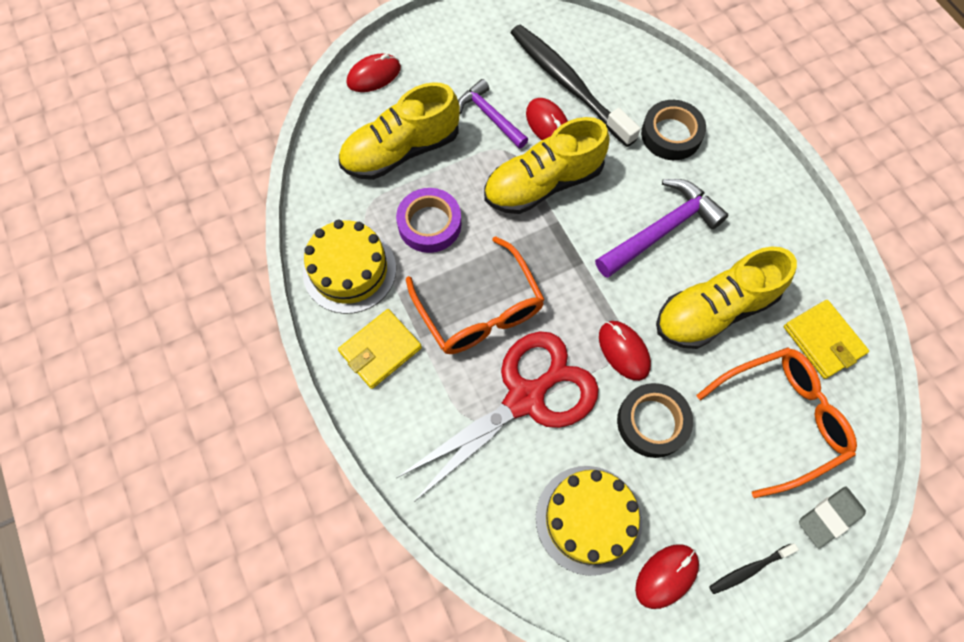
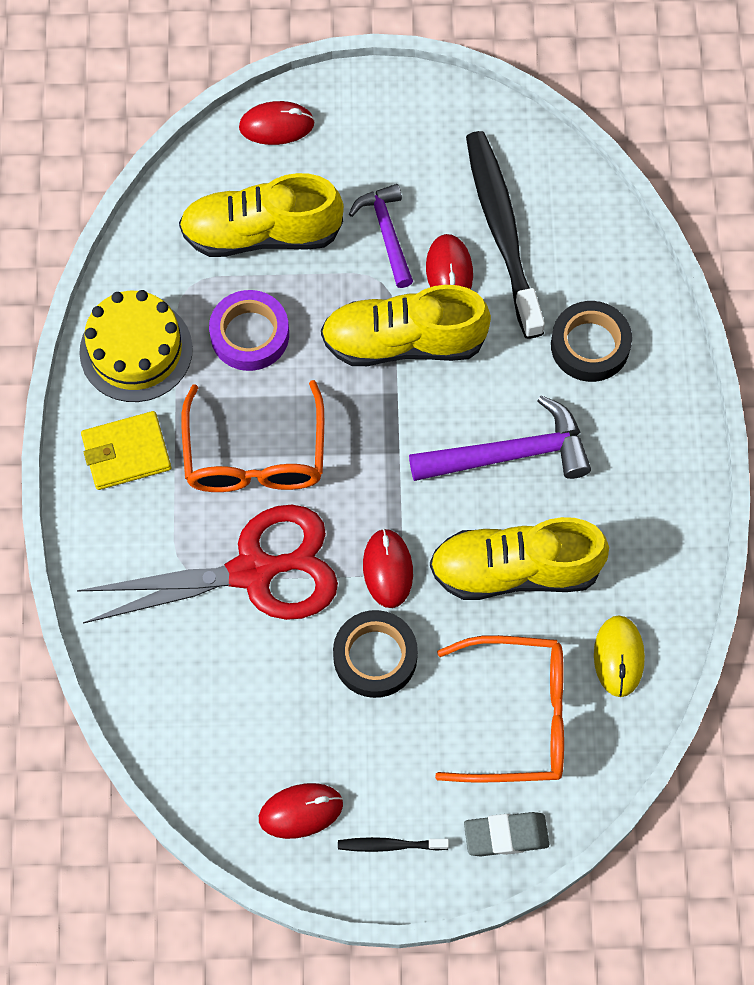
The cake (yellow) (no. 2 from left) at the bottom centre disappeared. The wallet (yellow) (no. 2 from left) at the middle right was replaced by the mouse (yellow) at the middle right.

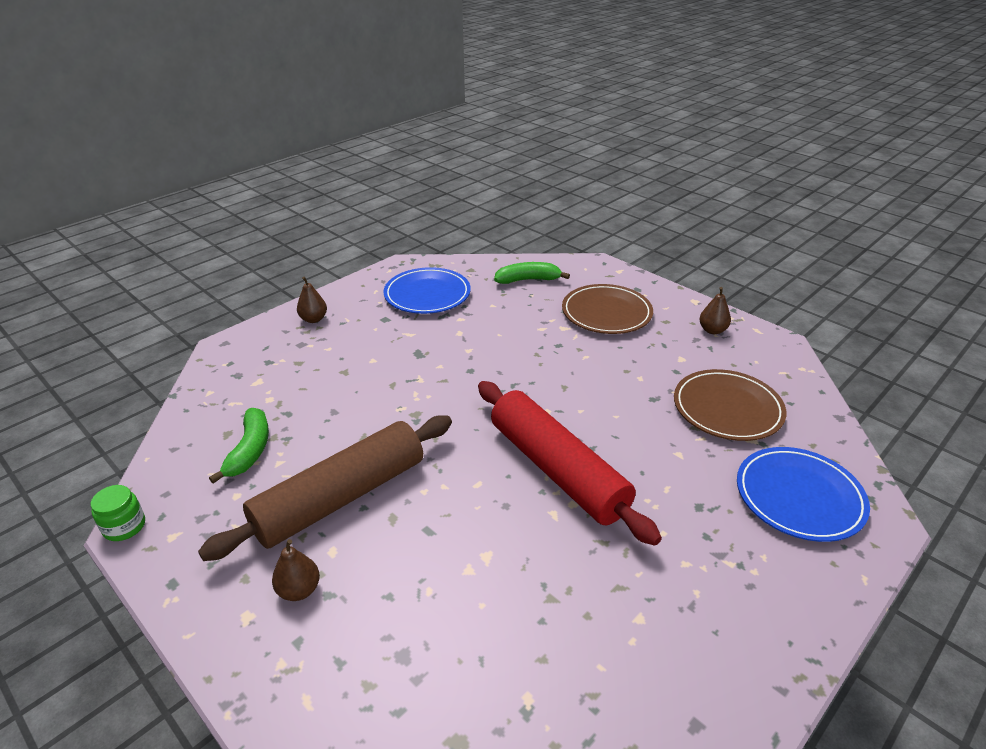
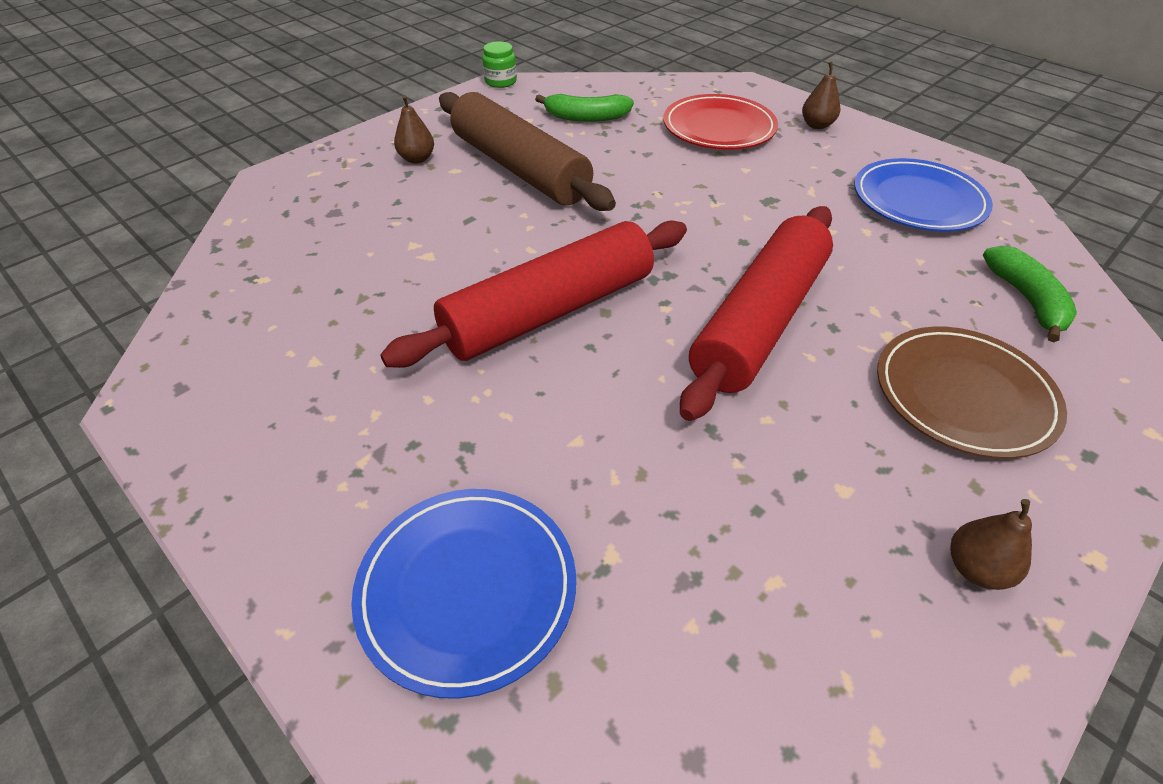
The plate (brown) (no. 2 from left) at the middle right disappeared. The plate (red) at the top centre appeared. The rolling pin (red) (no. 2 from left) at the centre appeared.

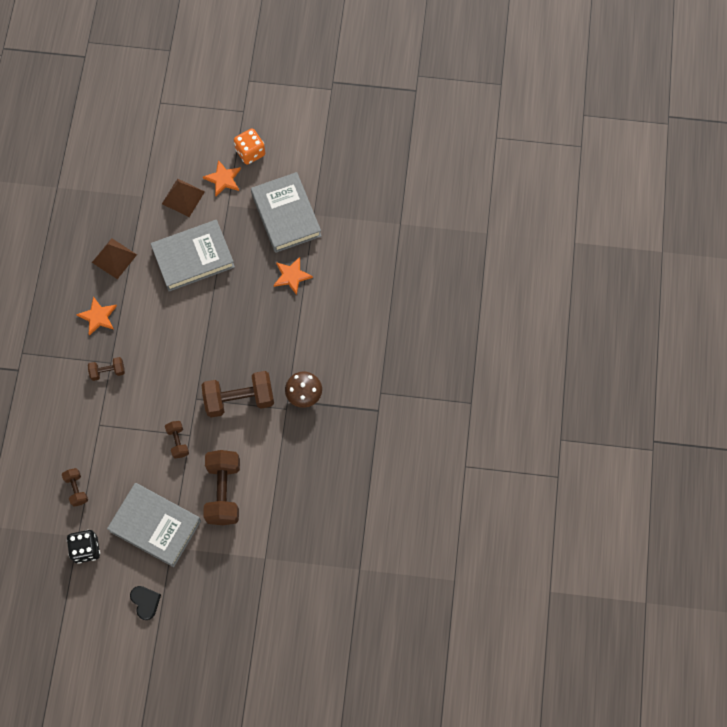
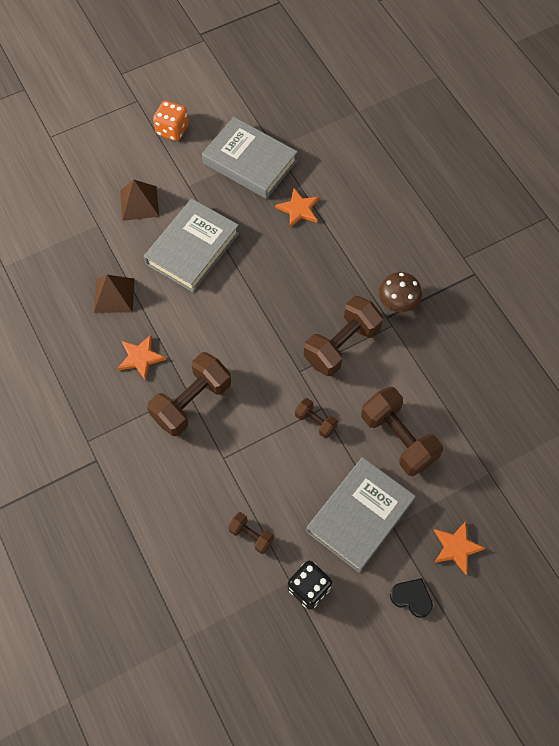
The star (orange) (no. 2 from left in the first image) moved from the top left to the bottom right. The book (grey) (no. 1 from left in the first image) at the bottom left turned 45 degrees counterclockwise. The dumbbell (brown) (no. 2 from left in the first image) at the middle left changed to 1.99 times the size.

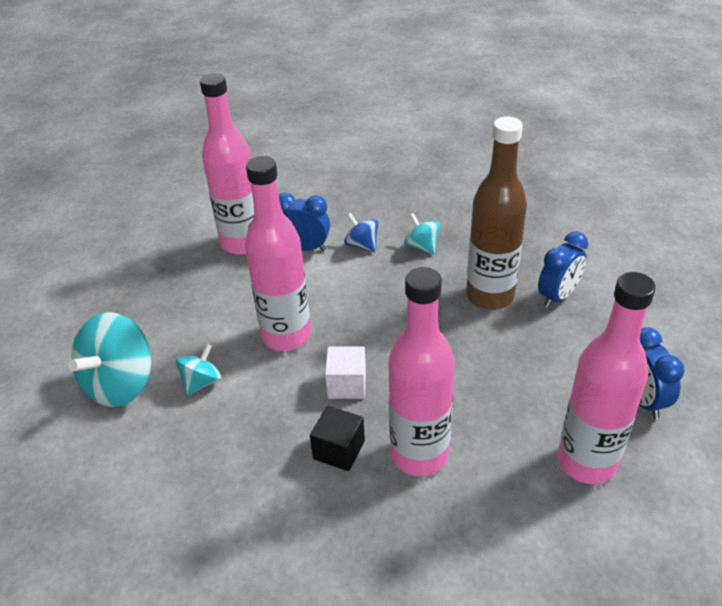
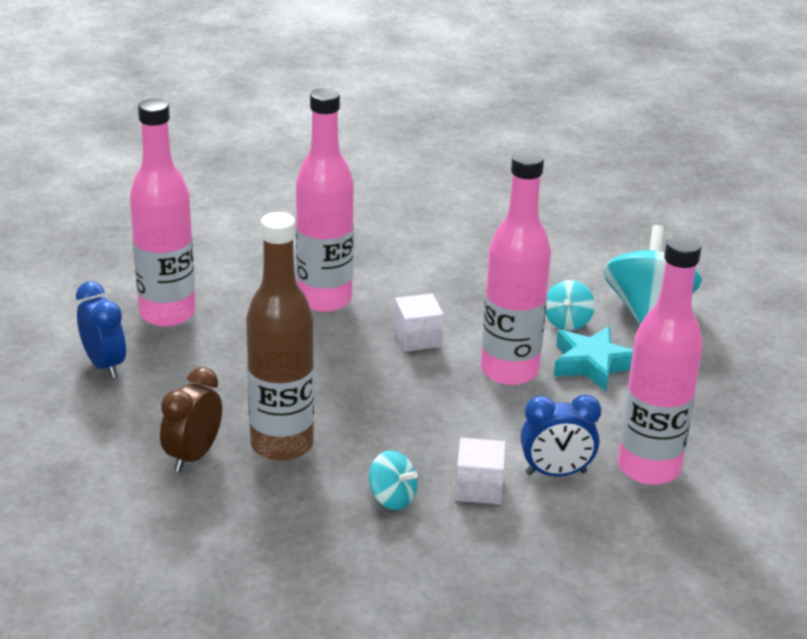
The cube (black) at the bottom centre disappeared. The star (turquoise) at the middle right appeared. The spinning top (blue) at the centre was replaced by the cube (white) (no. 2 from left) at the bottom centre. The clock (blue) (no. 2 from left) at the middle right became the clock (brown) at the middle left.

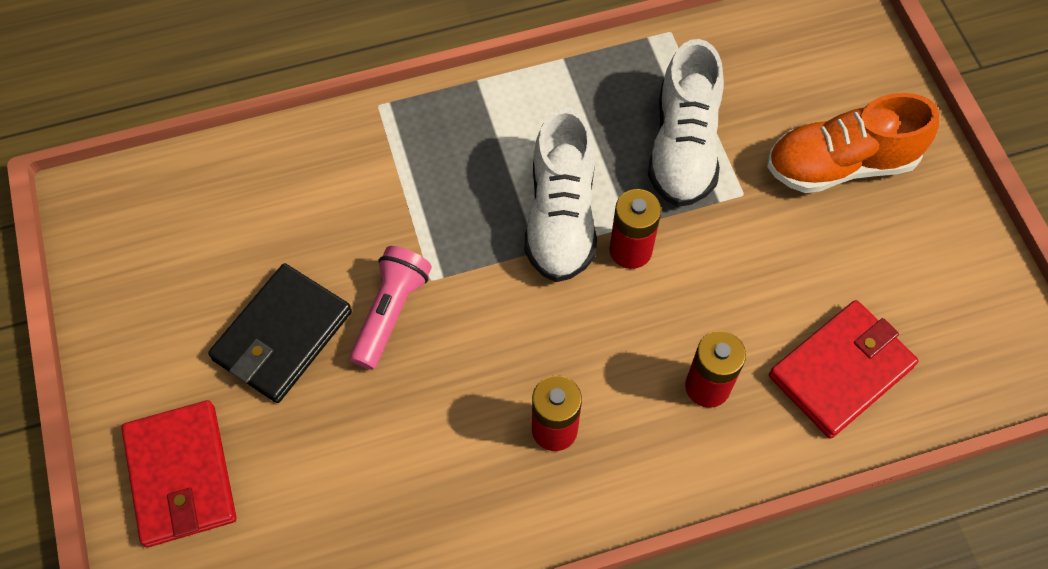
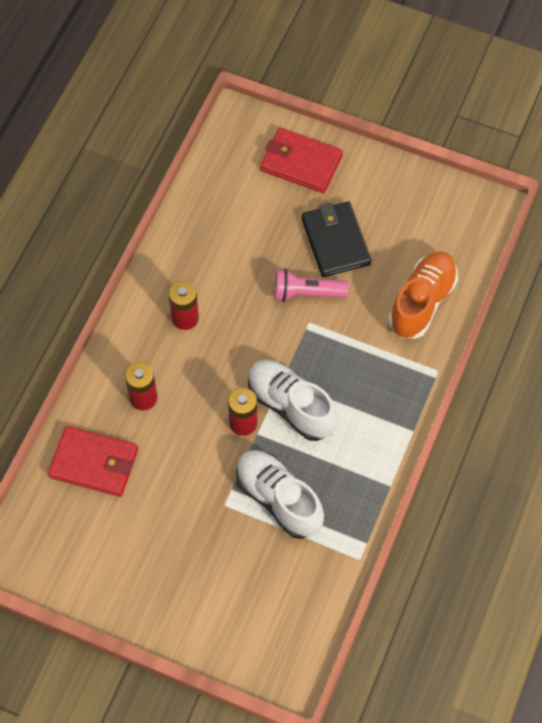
The shoe (orange) moved from the top right to the middle right. The flashlight (pink) at the centre turned 120 degrees clockwise. The wallet (red) (no. 2 from left in the first image) at the middle right turned 75 degrees counterclockwise.

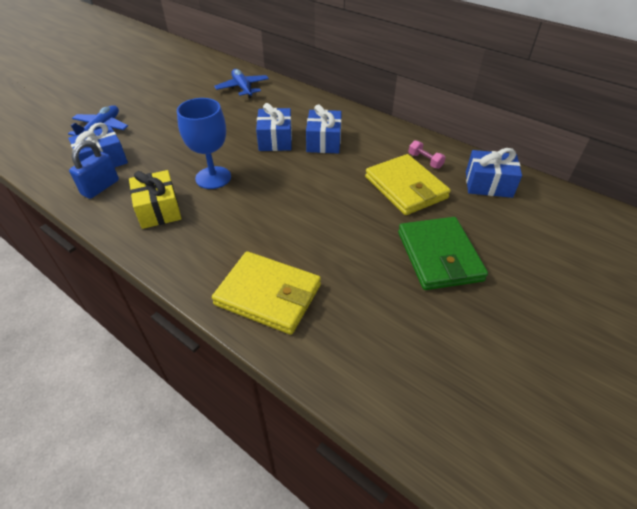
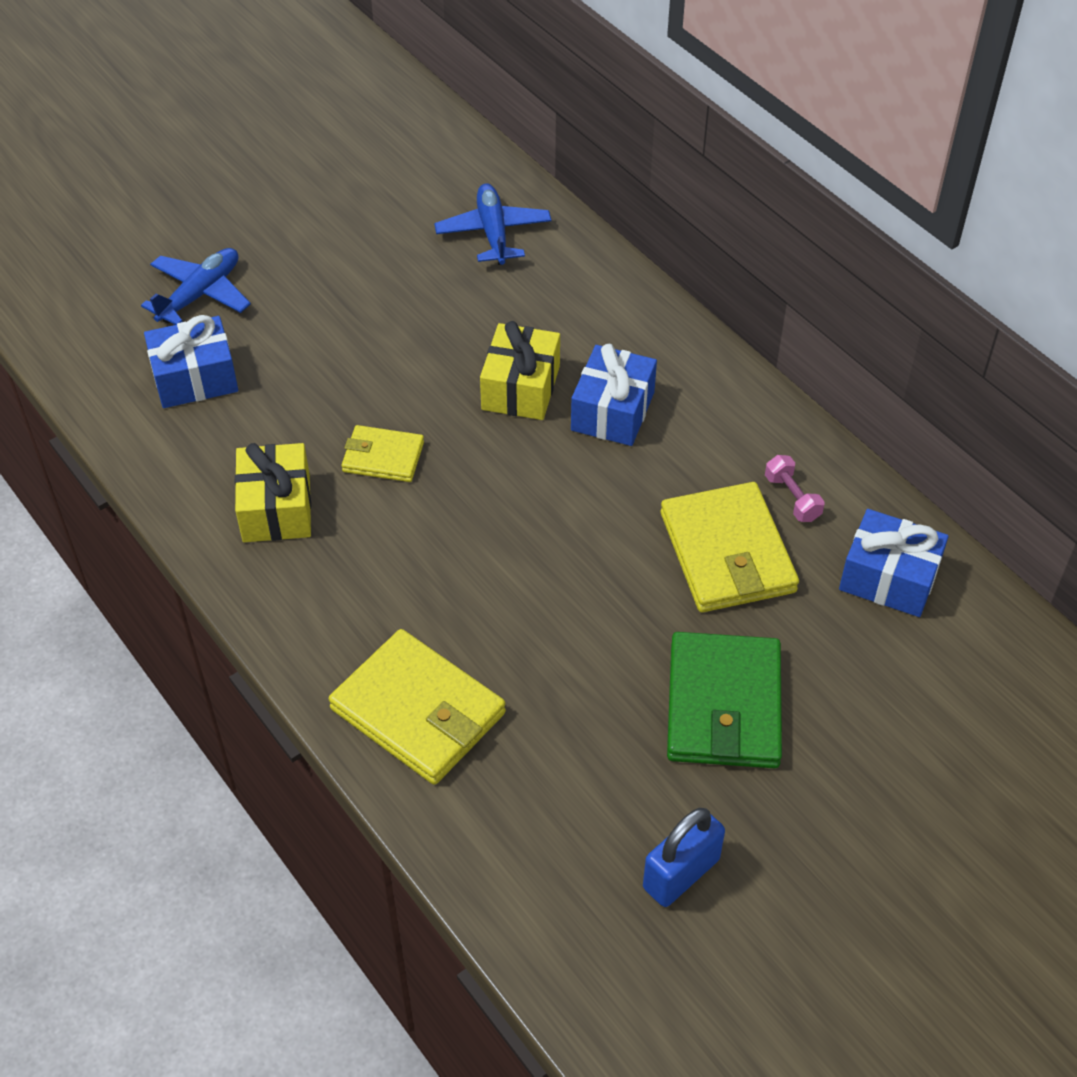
The padlock (blue) moved from the top left to the bottom centre. The goblet (blue) at the top left was replaced by the wallet (yellow) (no. 1 from left) at the centre. The gift (blue) (no. 2 from left) at the top centre became the gift (yellow) (no. 2 from left) at the centre.

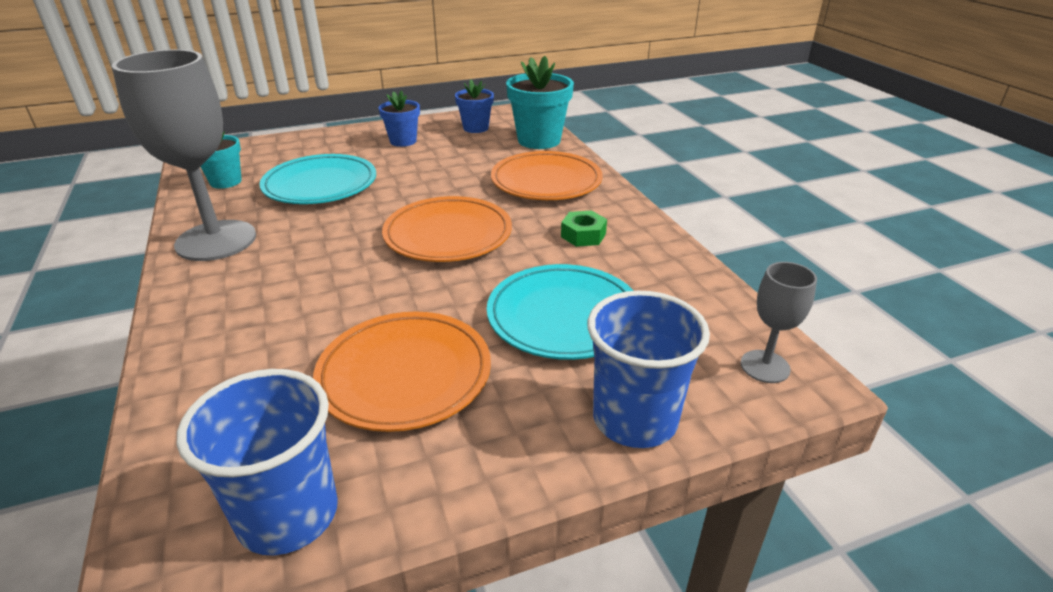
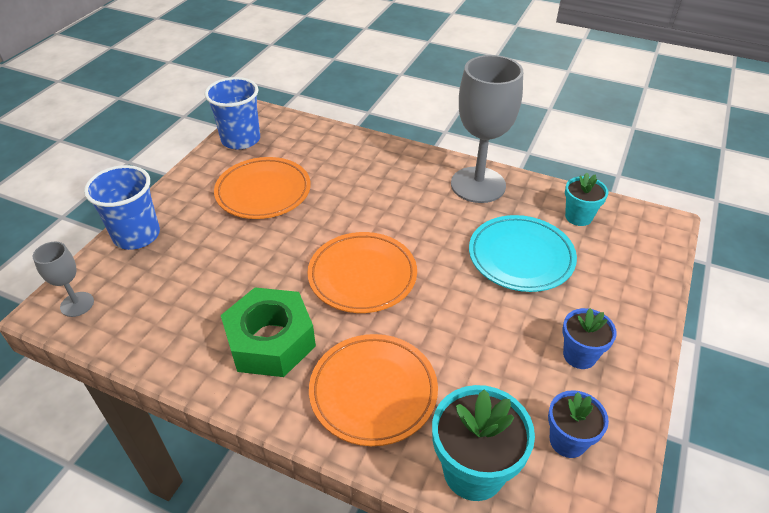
The plate (turquoise) (no. 2 from left) at the centre disappeared. The nut (green) at the centre changed to 2.13 times the size.

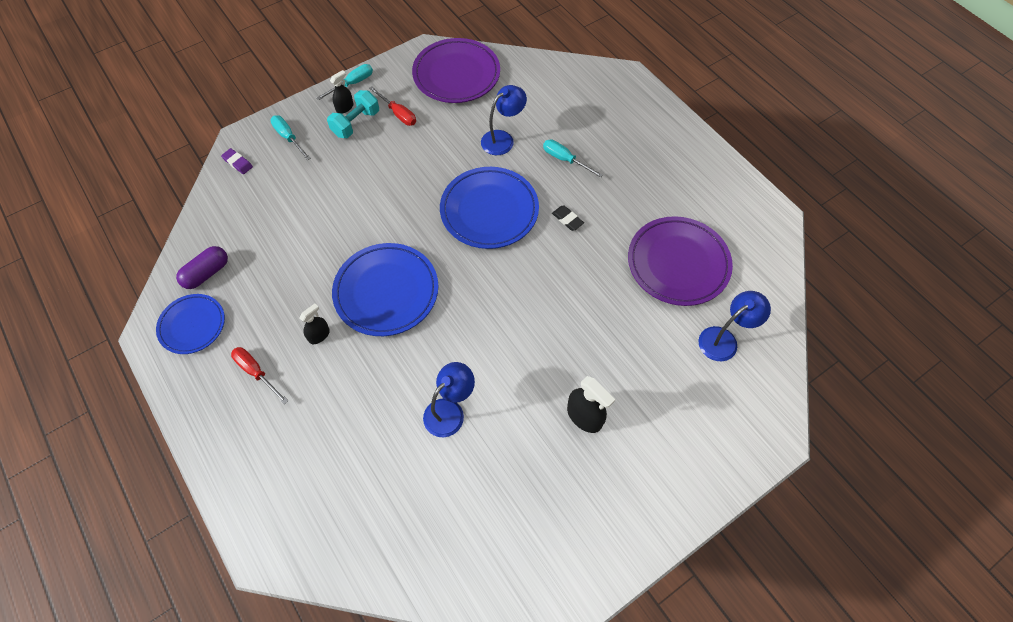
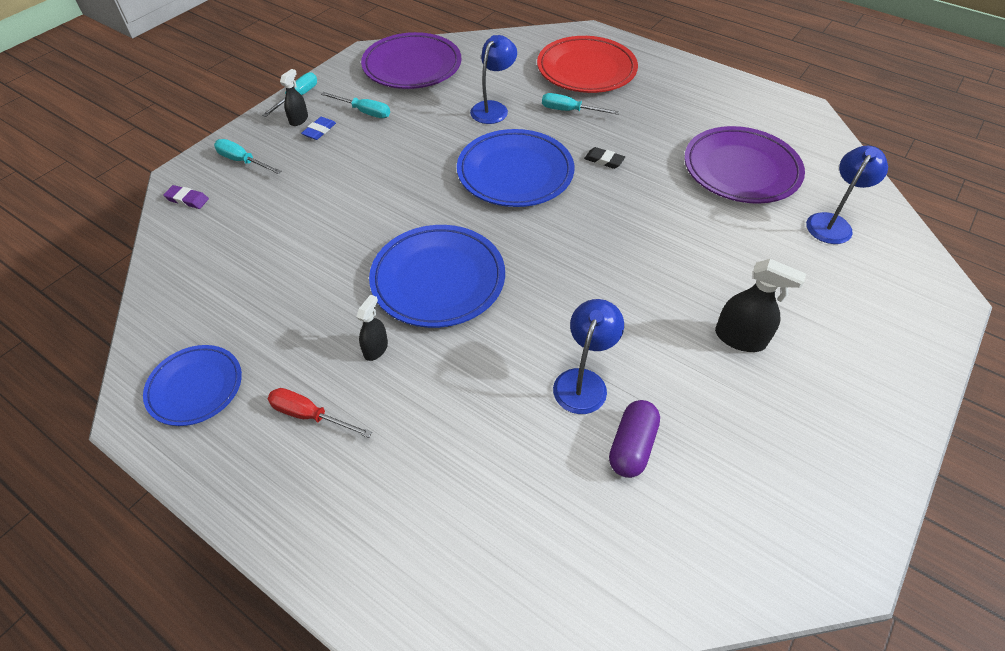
The plate (red) at the top centre appeared. The capsule (purple) moved from the middle left to the bottom centre. The dumbbell (turquoise) at the top centre was replaced by the eraser (blue) at the top left. The screwdriver (red) (no. 2 from left) at the top centre became the screwdriver (turquoise) (no. 3 from left) at the top centre.

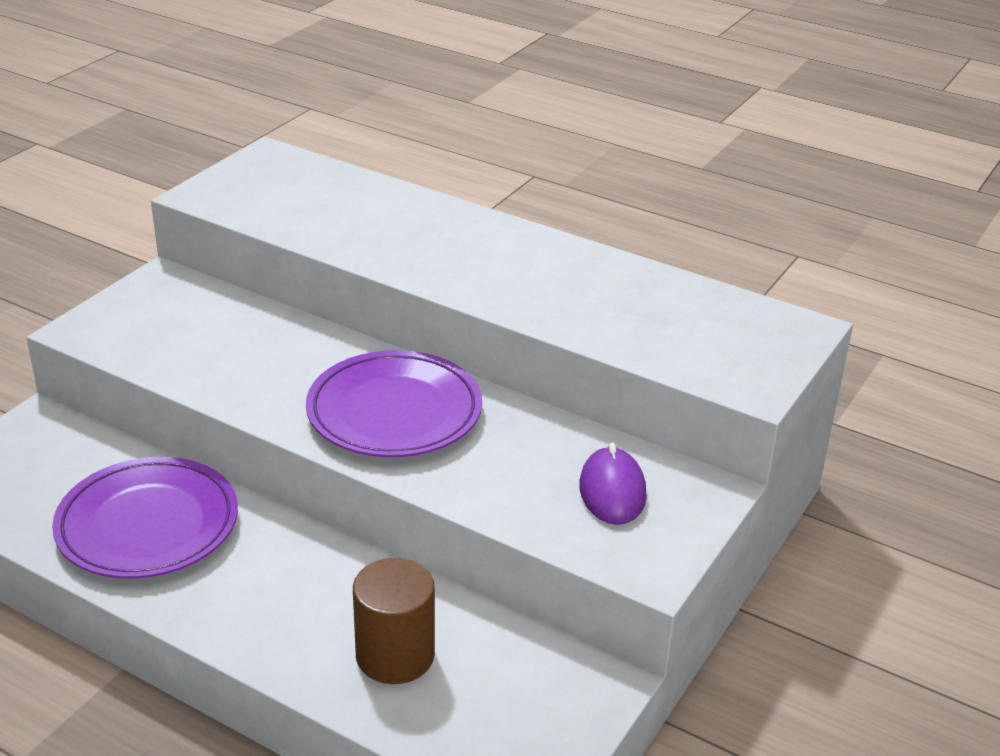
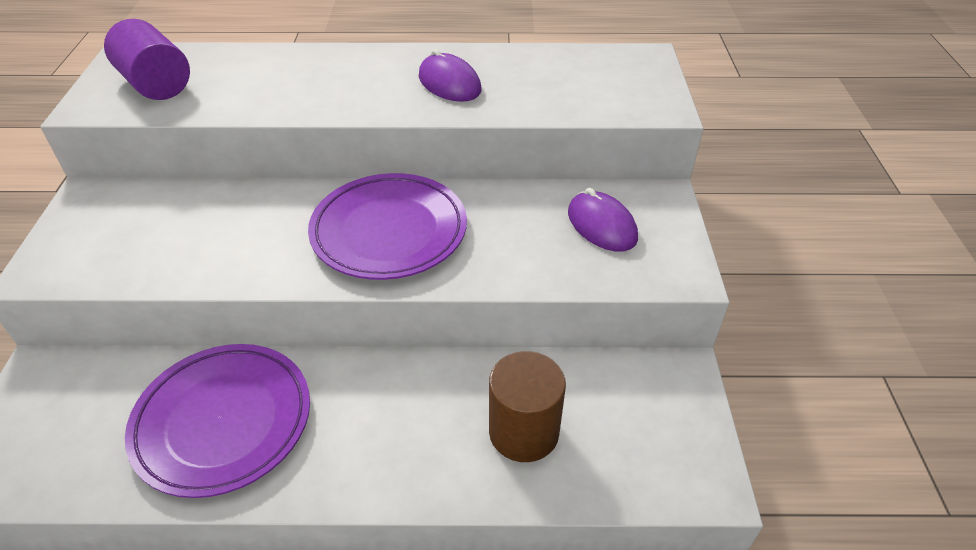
The cylinder (purple) at the top left appeared. The mouse (purple) (no. 1 from left) at the top centre appeared.

